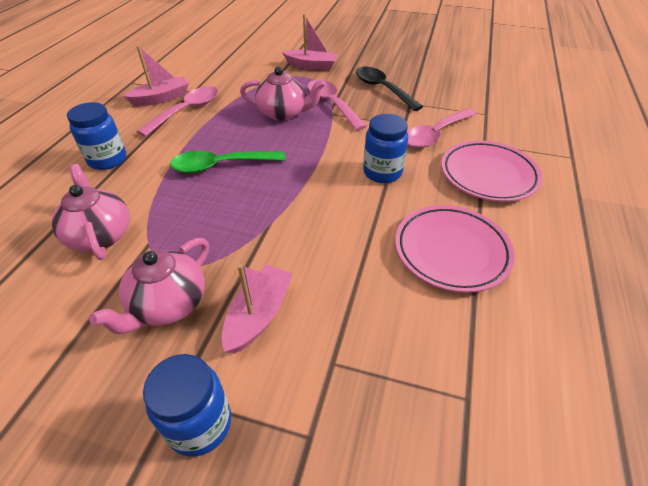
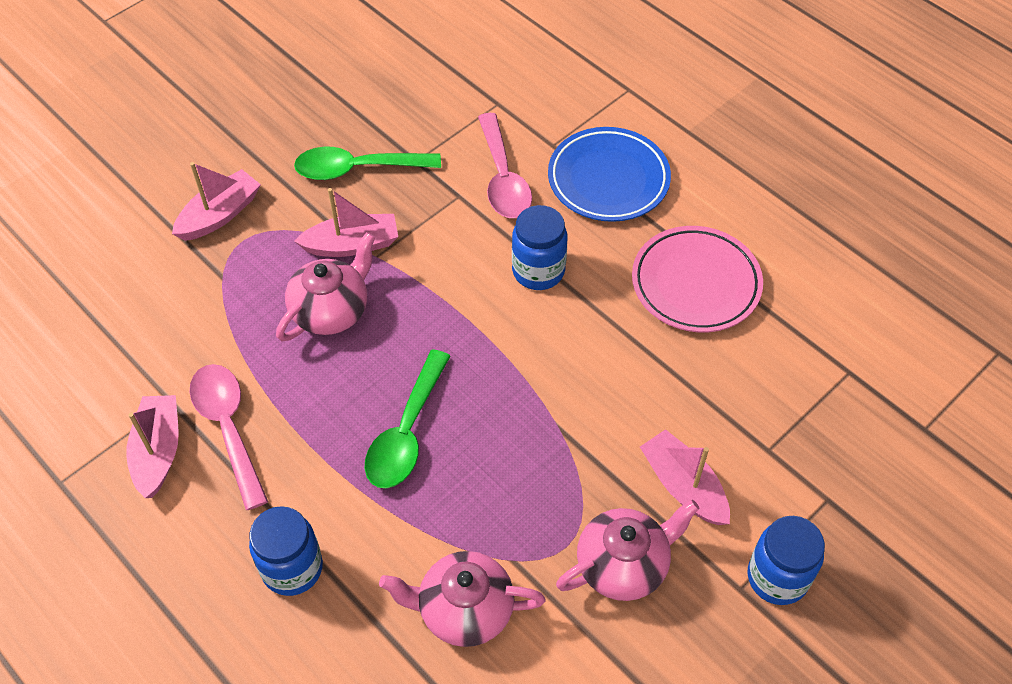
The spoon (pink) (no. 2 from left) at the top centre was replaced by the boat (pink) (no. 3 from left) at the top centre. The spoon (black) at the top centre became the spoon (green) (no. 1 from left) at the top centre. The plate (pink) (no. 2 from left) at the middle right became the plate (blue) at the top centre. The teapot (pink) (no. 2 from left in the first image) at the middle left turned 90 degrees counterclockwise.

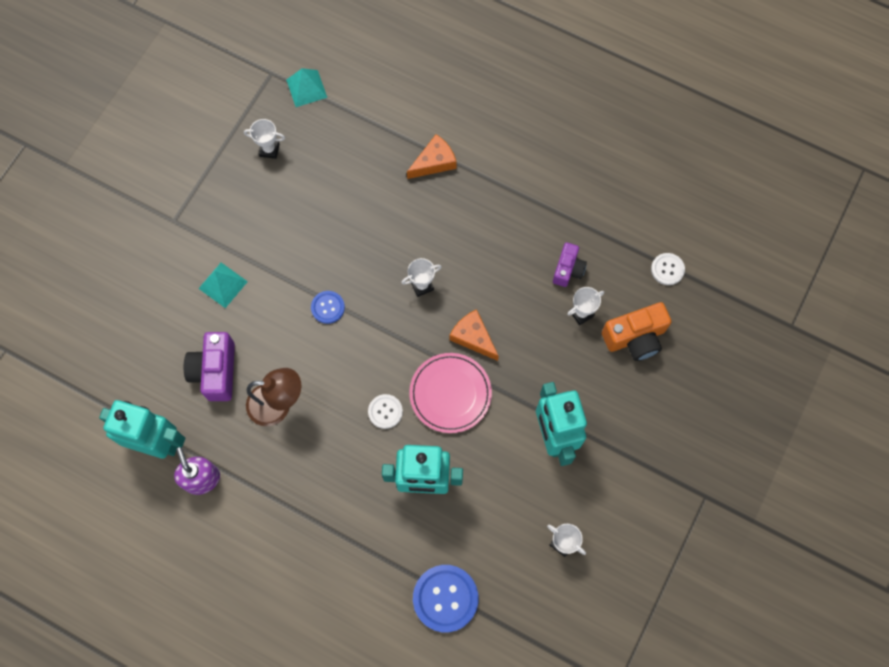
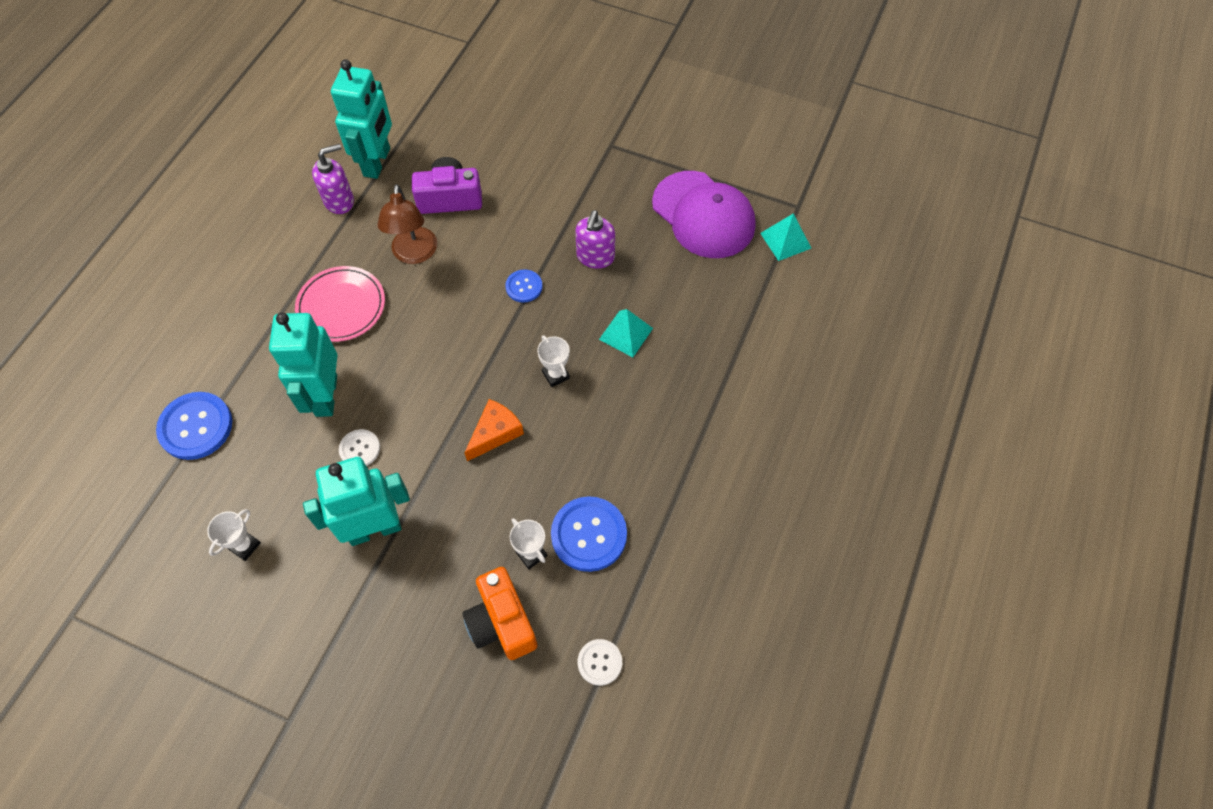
The cheese (orange) (no. 1 from left) at the top centre disappeared. The soap dispenser (purple) (no. 2 from left) at the top centre appeared. The pyramid (turquoise) (no. 1 from left) moved from the middle left to the centre. The button (white) (no. 1 from left) moved from the centre to the middle left. The plate (pink) moved from the centre to the middle left. The trophy (white) (no. 1 from left) at the top left was replaced by the cap (purple) at the top centre. The camera (purple) (no. 2 from left) at the centre was replaced by the button (blue) (no. 3 from left) at the centre.

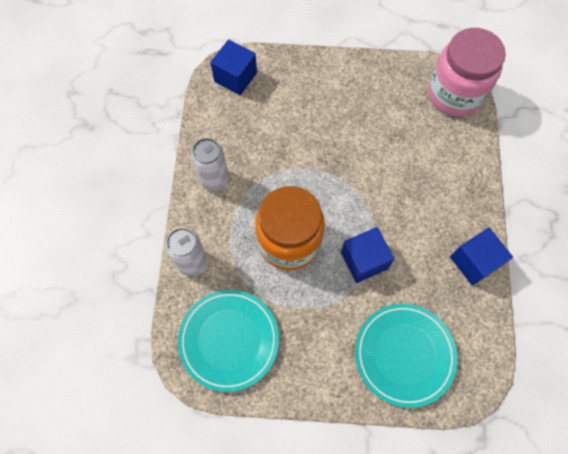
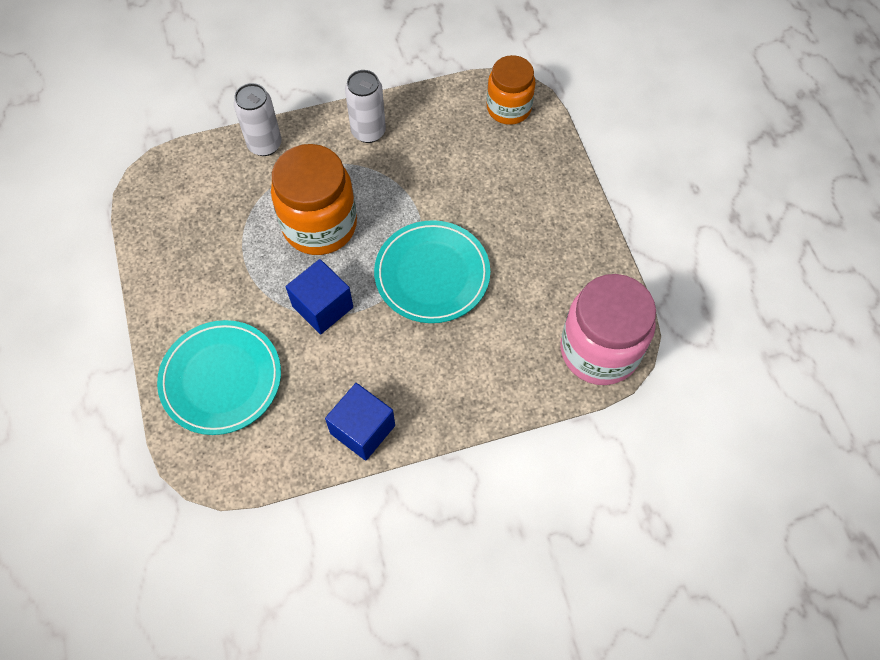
The plate (turquoise) (no. 1 from left in the first image) moved from the bottom centre to the centre. The cube (blue) (no. 1 from left) at the top centre was replaced by the jar (orange) (no. 2 from left) at the top centre.

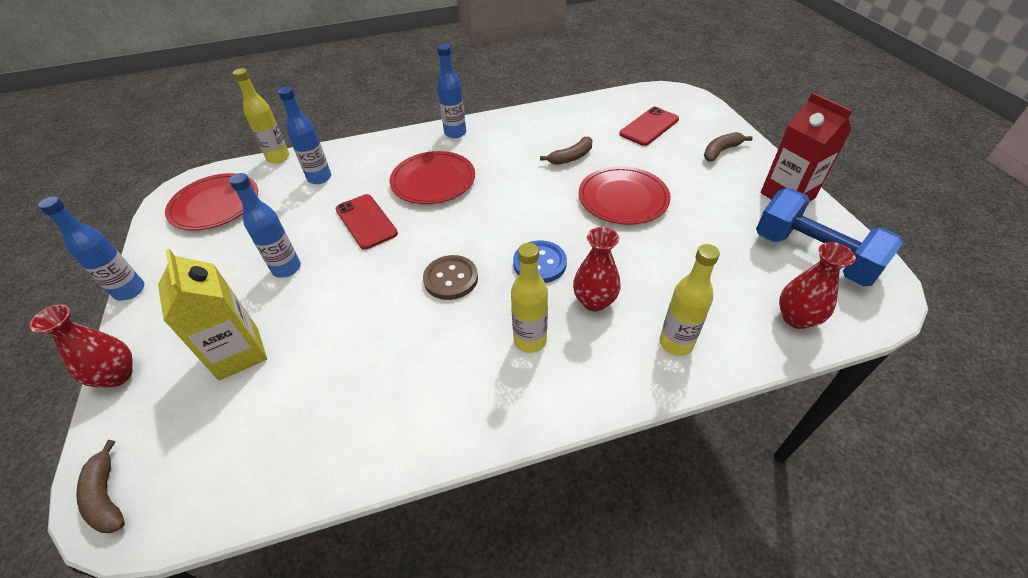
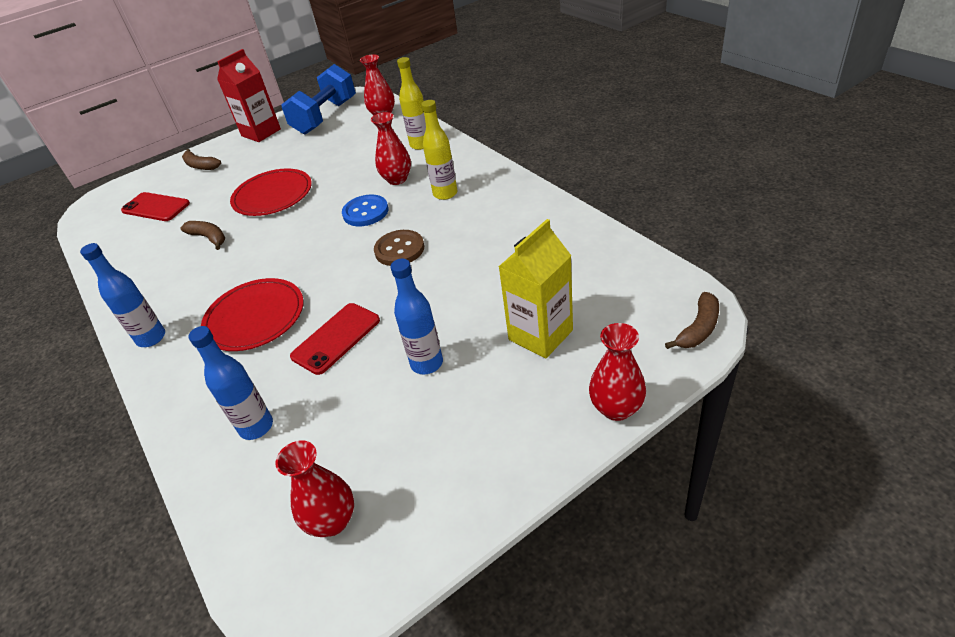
The bottle (blue) (no. 1 from left) at the middle left disappeared. The bottle (yellow) (no. 1 from left) at the top left disappeared. The plate (red) (no. 1 from left) at the middle left was replaced by the vase (red) (no. 1 from left) at the bottom left.

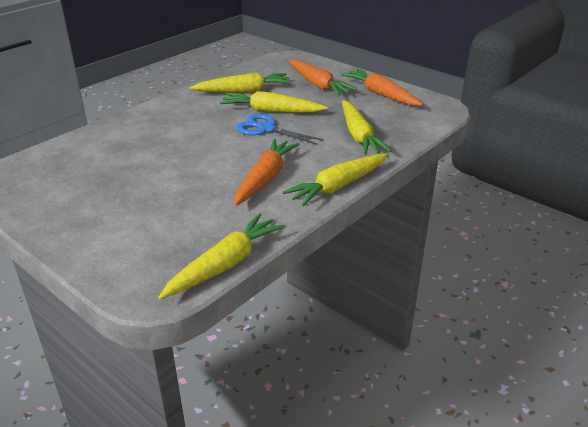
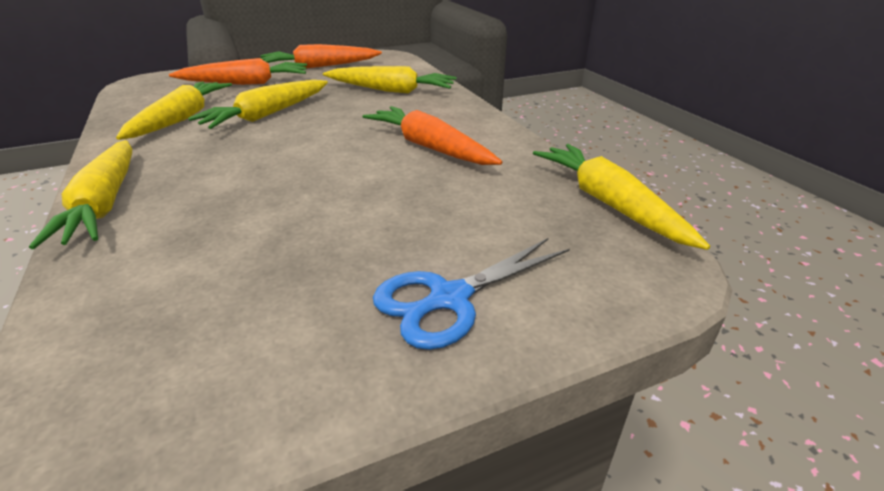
The scissors (blue) moved from the top centre to the centre. The carrot (yellow) (no. 4 from left in the first image) moved from the centre to the middle left.

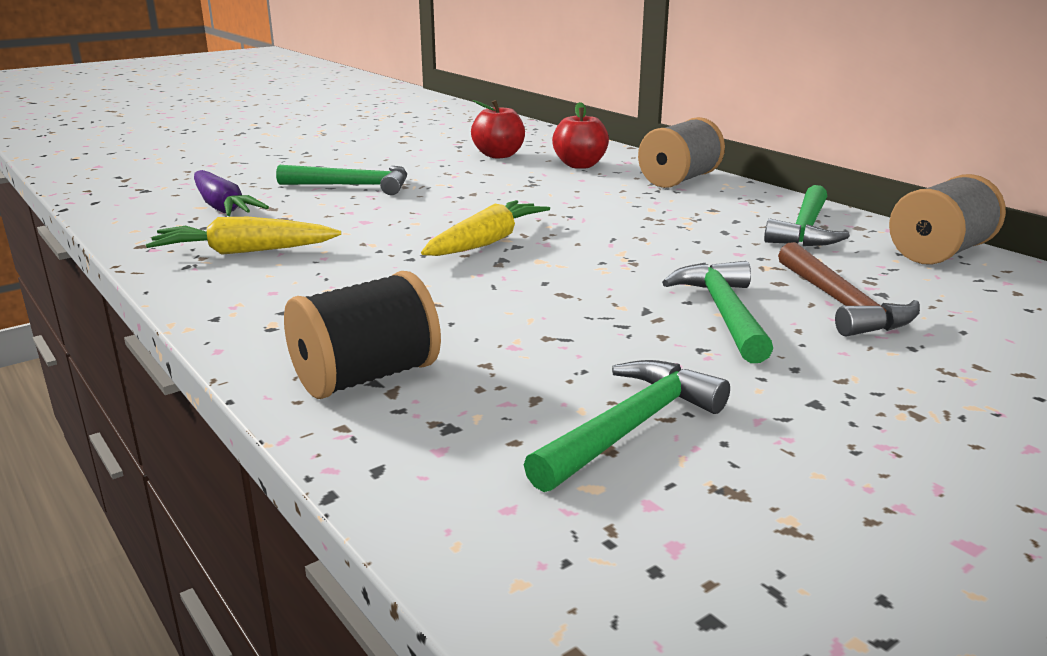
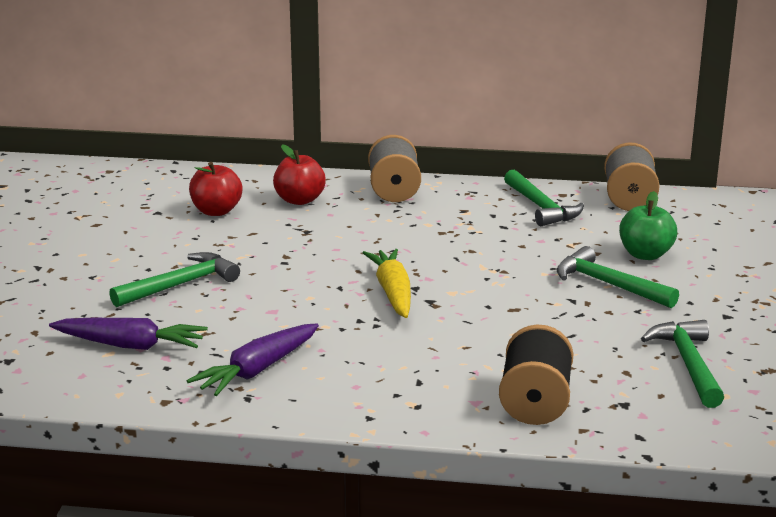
The hammer (brown) at the middle right was replaced by the apple (green) at the middle right. The carrot (yellow) (no. 1 from left) at the middle left became the carrot (purple) (no. 2 from left) at the bottom left.

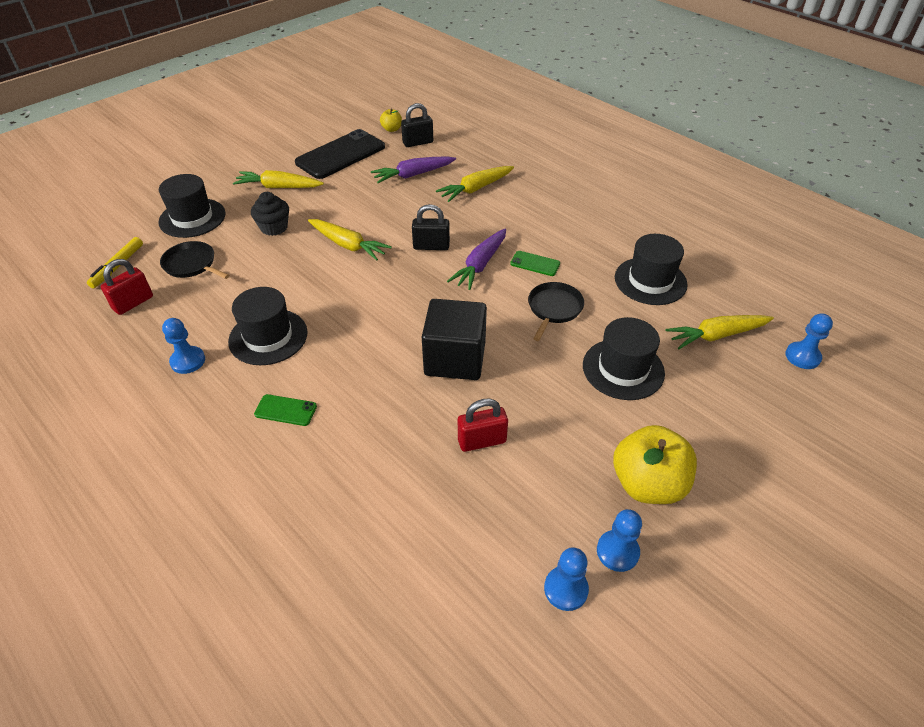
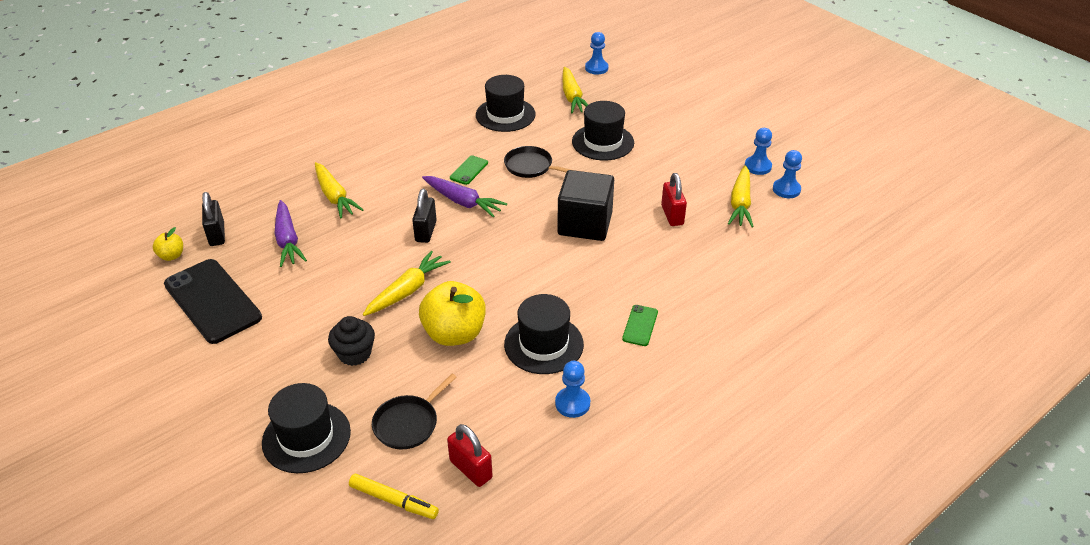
The carrot (yellow) (no. 1 from left in the first image) moved from the top left to the middle right. The apple (yellow) (no. 2 from left) moved from the middle right to the centre.

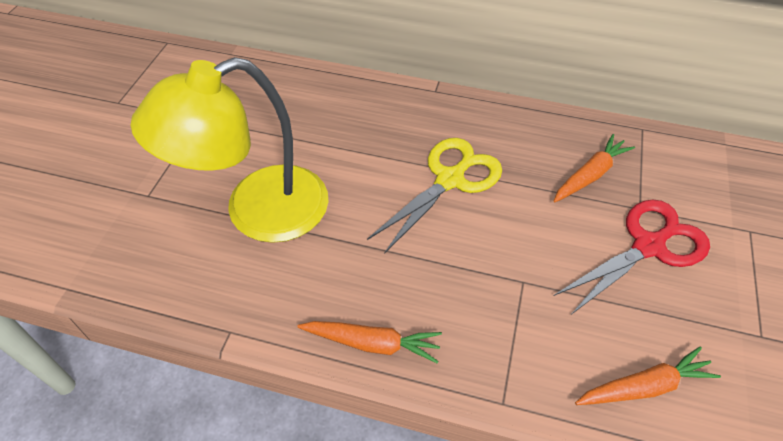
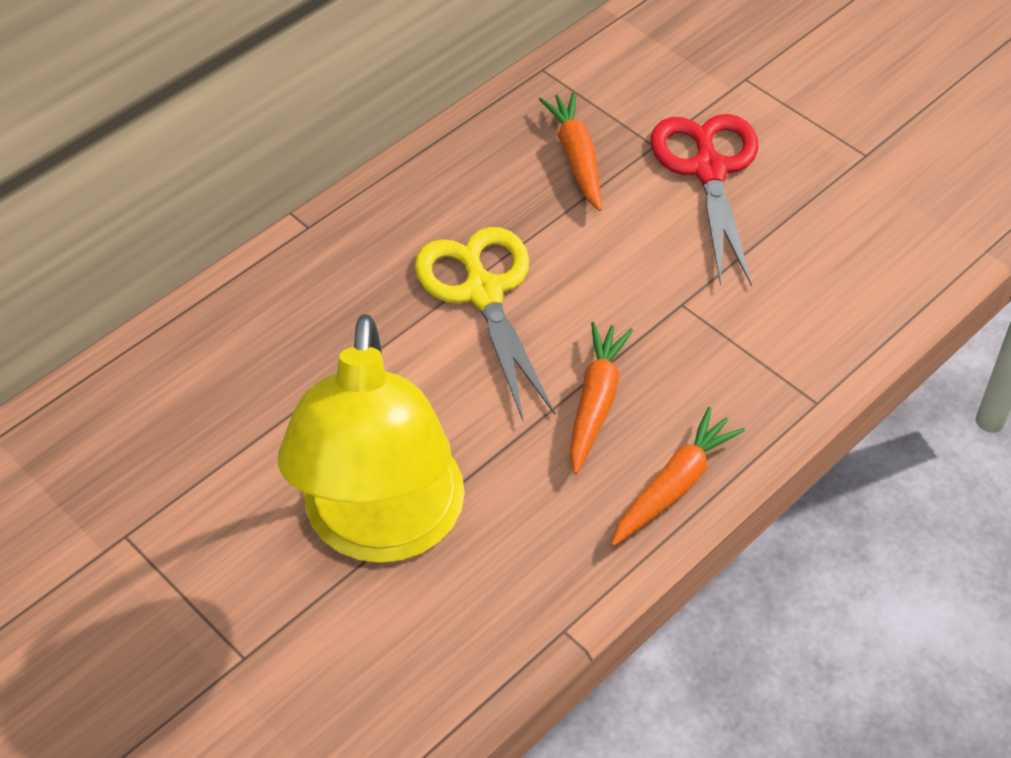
The carrot (orange) (no. 3 from left in the first image) moved from the bottom right to the centre.

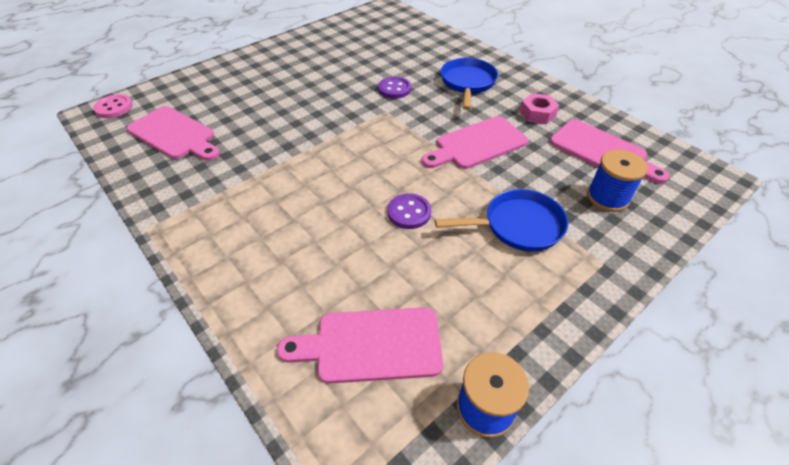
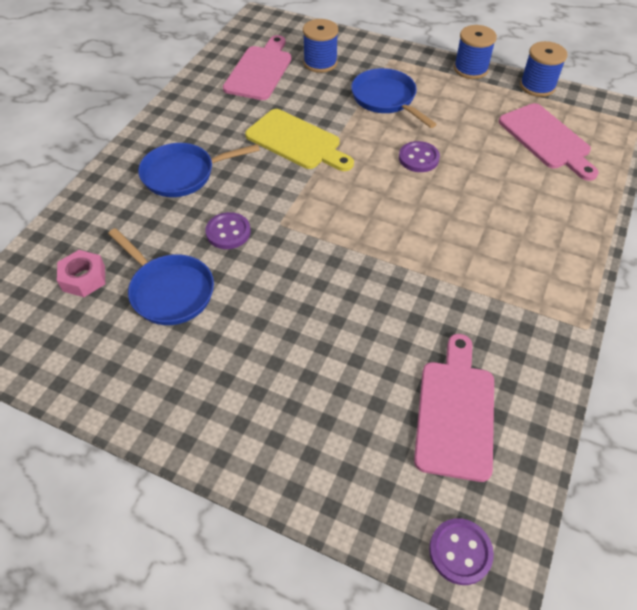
The pan (blue) (no. 1 from left) at the middle left appeared. The spool (blue) (no. 2 from left) at the top right appeared. The nut (pink) moved from the top right to the middle left. The button (pink) at the top left became the button (purple) (no. 3 from left) at the bottom right. The cutting board (pink) (no. 3 from left) at the top centre became the cutting board (yellow) at the top centre.

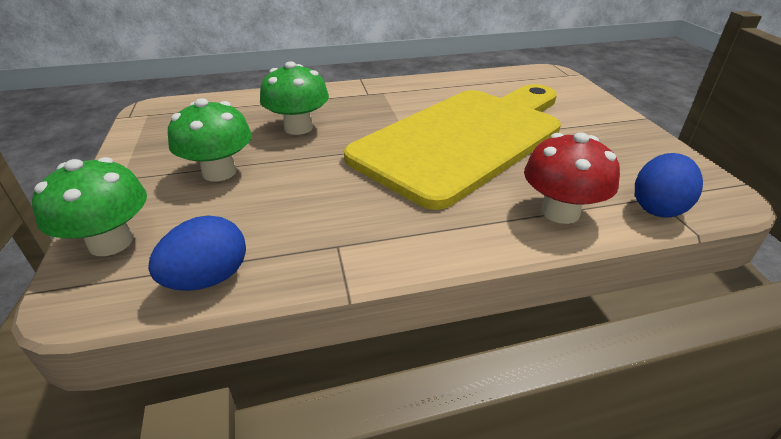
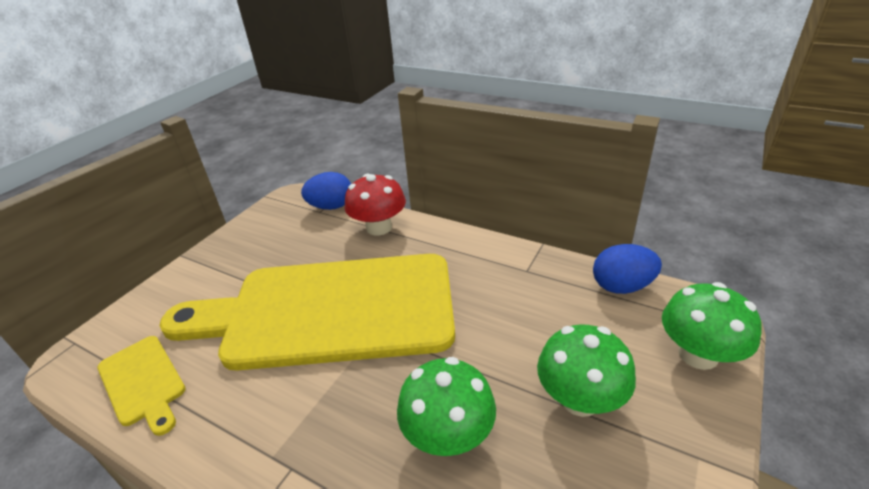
The cutting board (yellow) (no. 1 from left) at the bottom left appeared.

